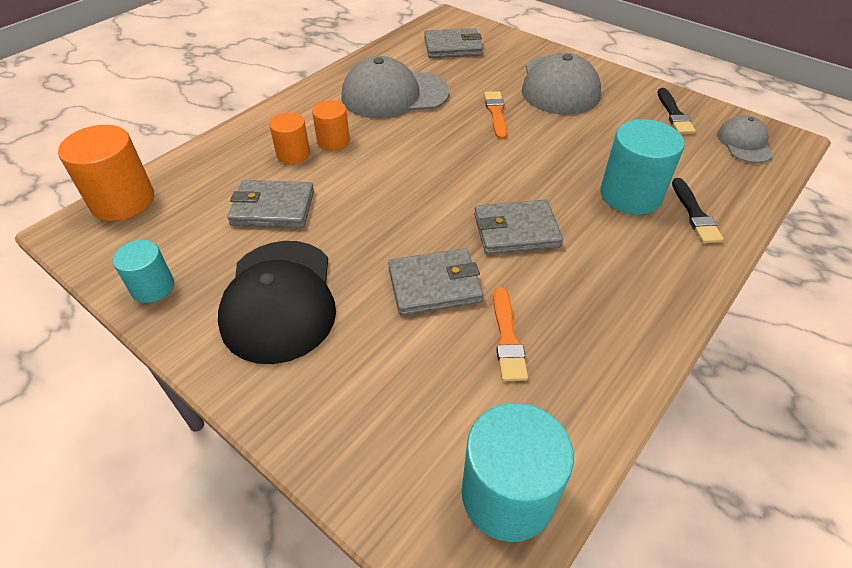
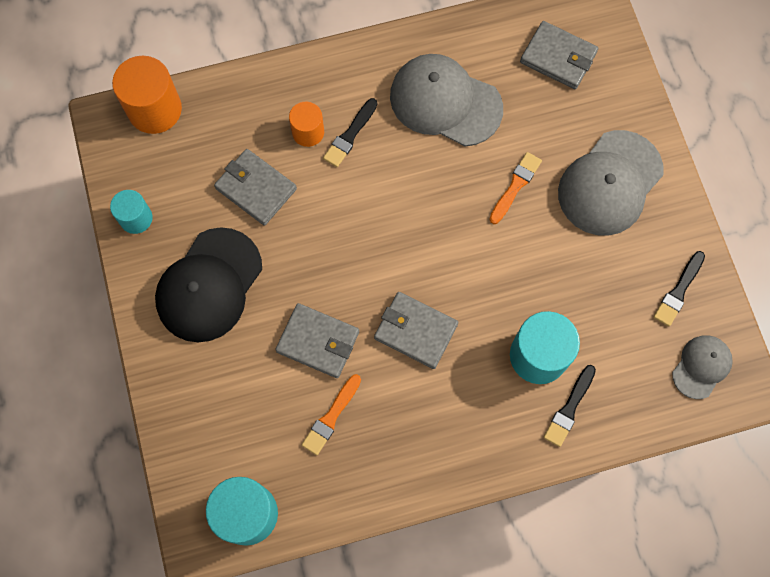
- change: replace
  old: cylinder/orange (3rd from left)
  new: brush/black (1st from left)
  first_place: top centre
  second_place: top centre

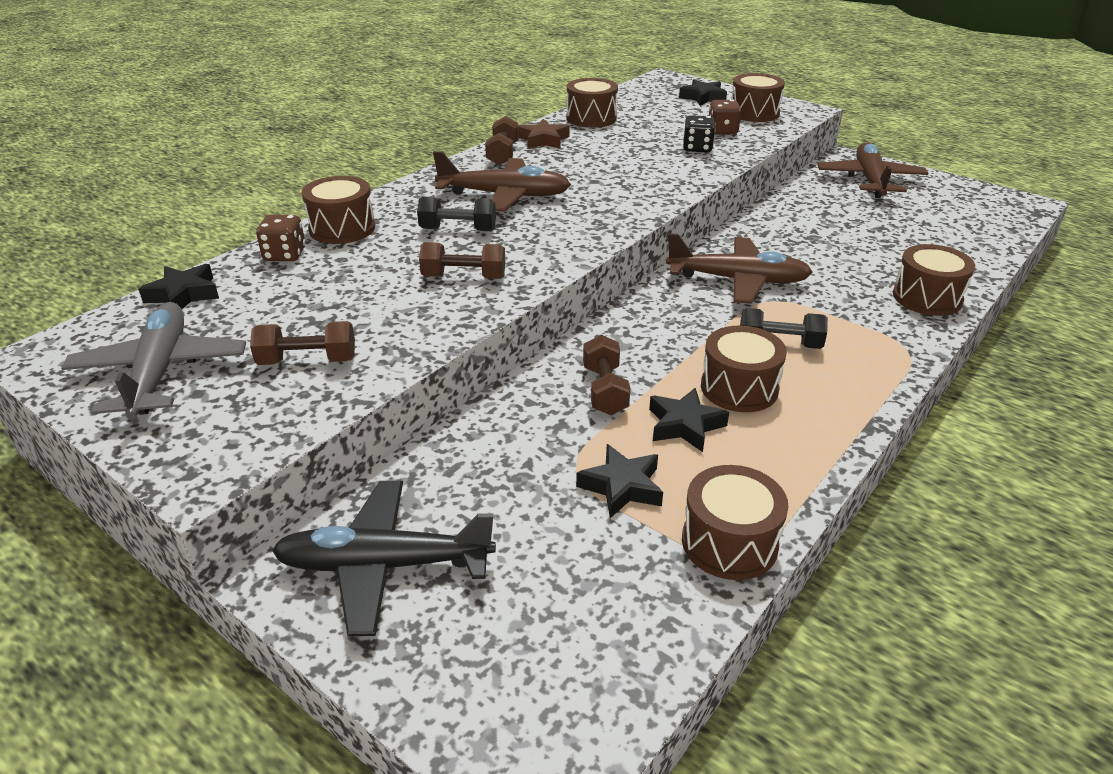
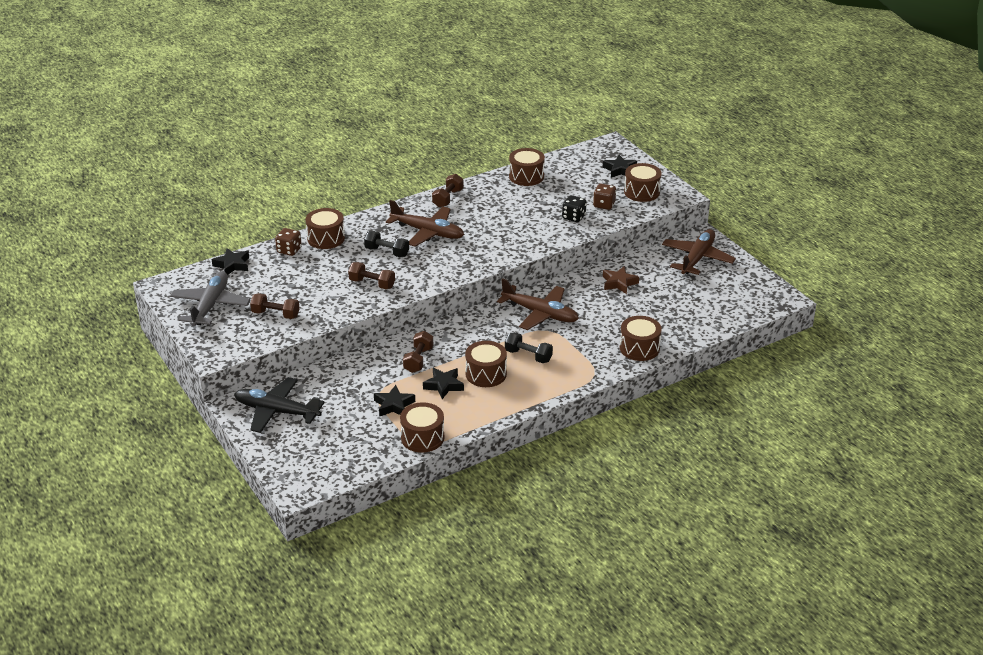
- change: move
  old: star/brown
  first_place: top centre
  second_place: centre

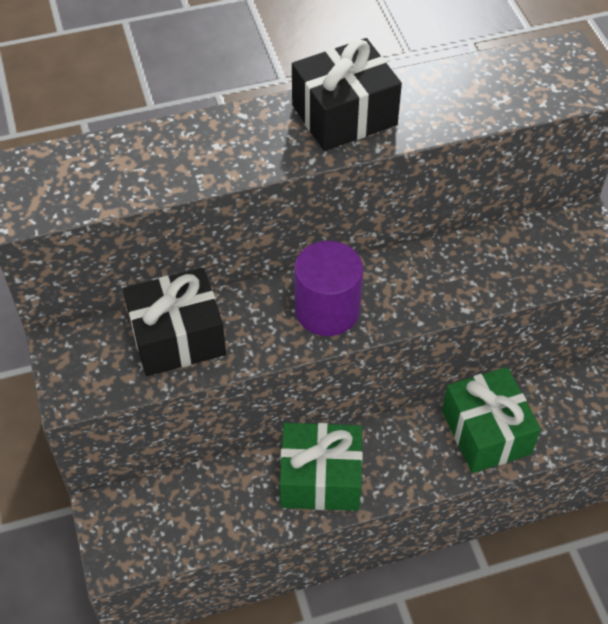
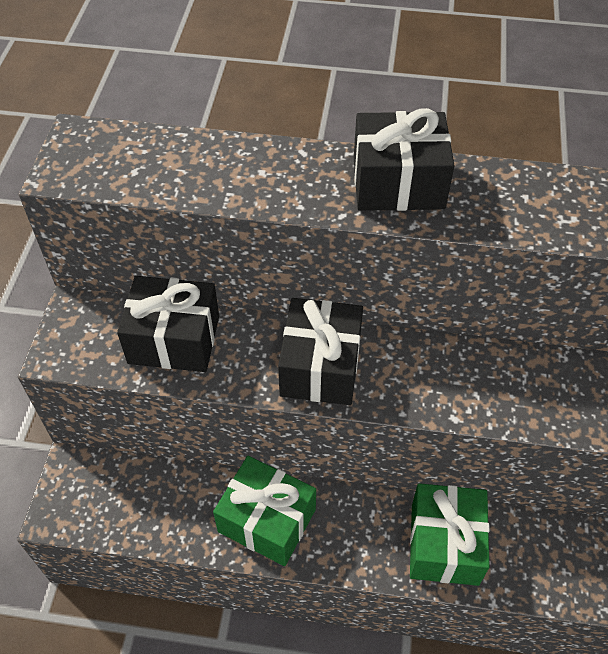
- change: replace
  old: cylinder/purple
  new: gift/black (2nd from left)
  first_place: centre
  second_place: centre

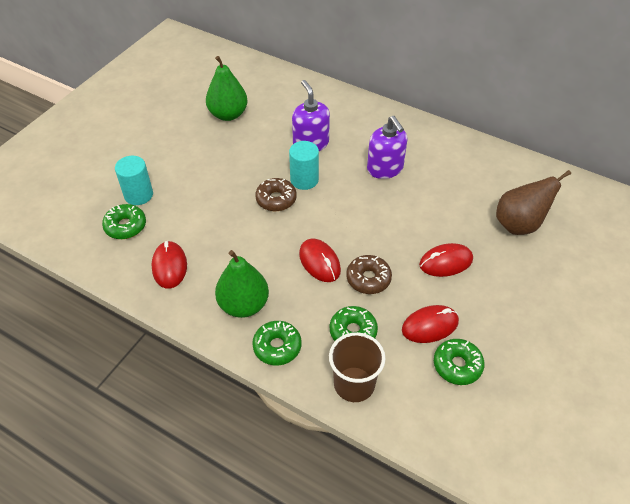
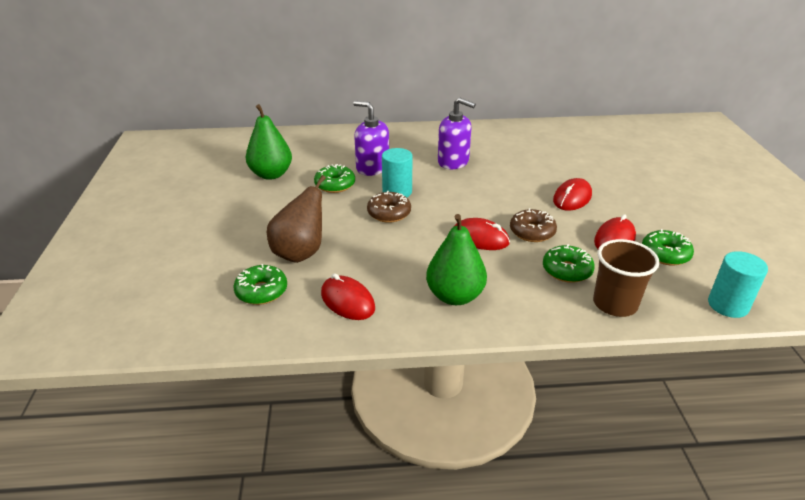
- change: move
  old: cylinder/turquoise (1st from left in the first image)
  new: cylinder/turquoise (2nd from left)
  first_place: middle left
  second_place: middle right
- change: move
  old: donut/green (2nd from left)
  first_place: bottom centre
  second_place: centre
- change: move
  old: pear/brown
  first_place: middle right
  second_place: centre

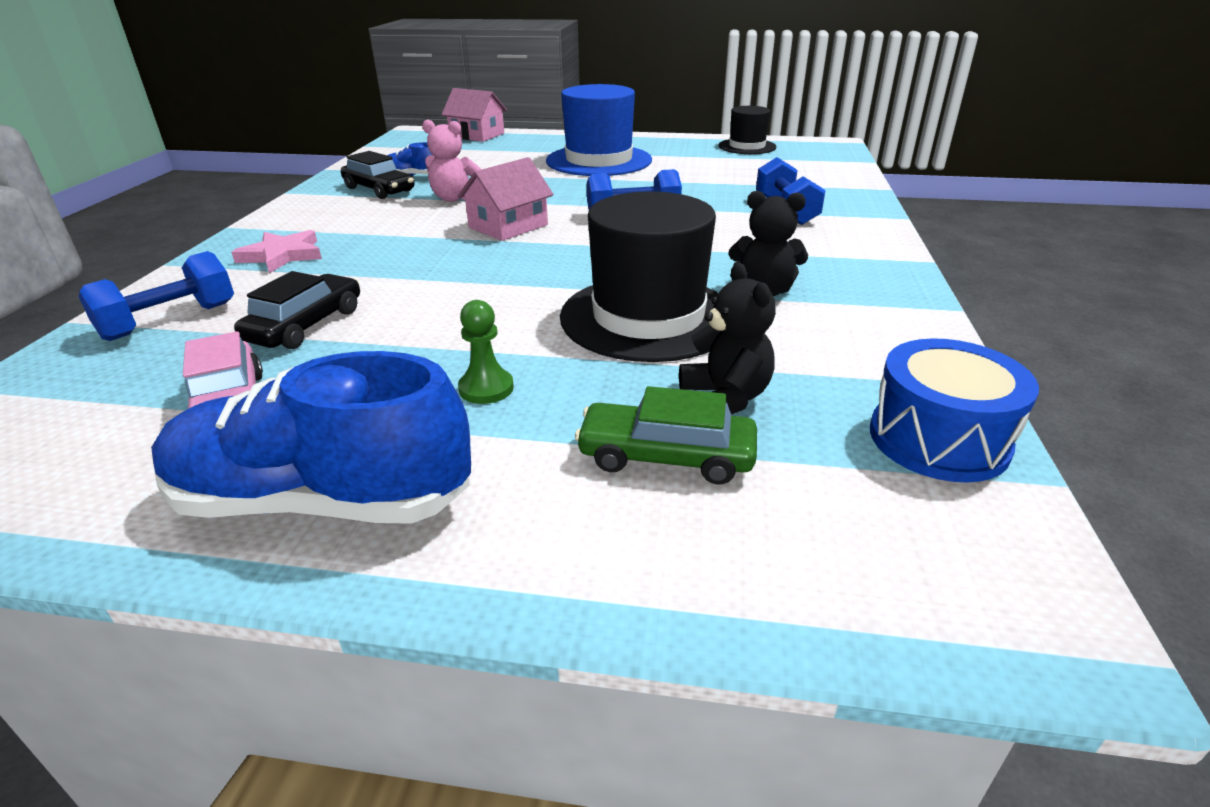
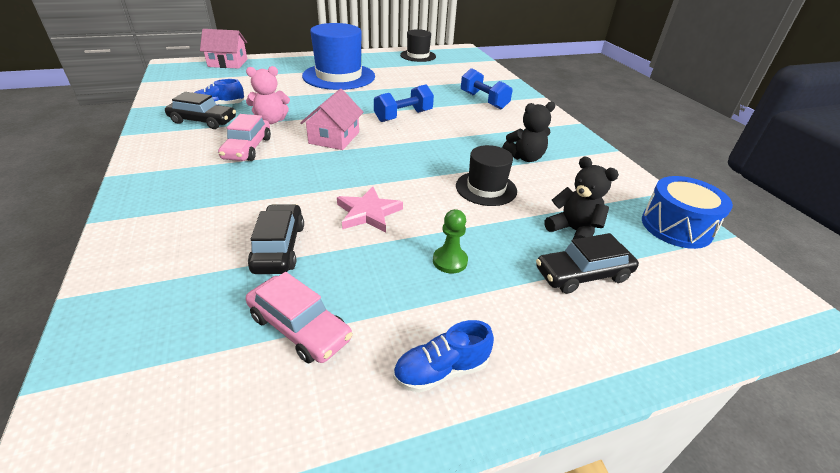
- change: delete
  old: dumbbell/blue (1st from left)
  first_place: middle left
- change: insert
  new: car/pink (1st from left)
  second_place: top left
- change: move
  old: star/pink
  first_place: top left
  second_place: centre
- change: recolor
  old: car/green
  new: car/black (3rd from left)
  first_place: centre
  second_place: middle right
- change: resize
  old: shoe/blue (1st from left in the first image)
  first_place: middle left
  second_place: bottom centre
  factor: 0.49
- change: resize
  old: hat/black (1st from left in the first image)
  first_place: centre
  second_place: centre
  factor: 0.57

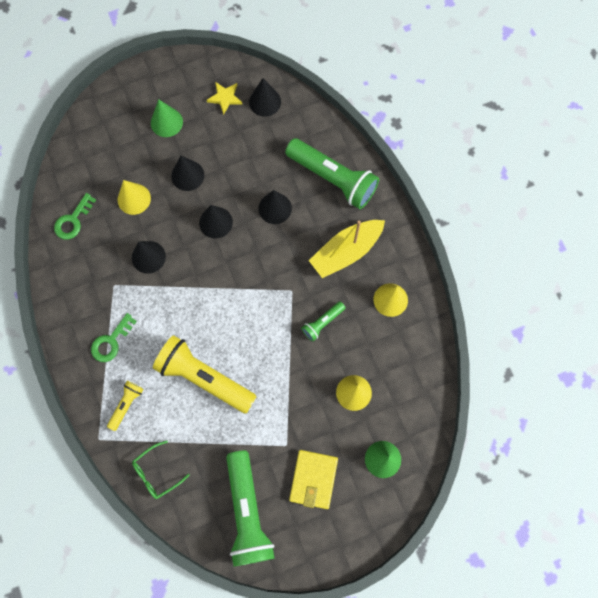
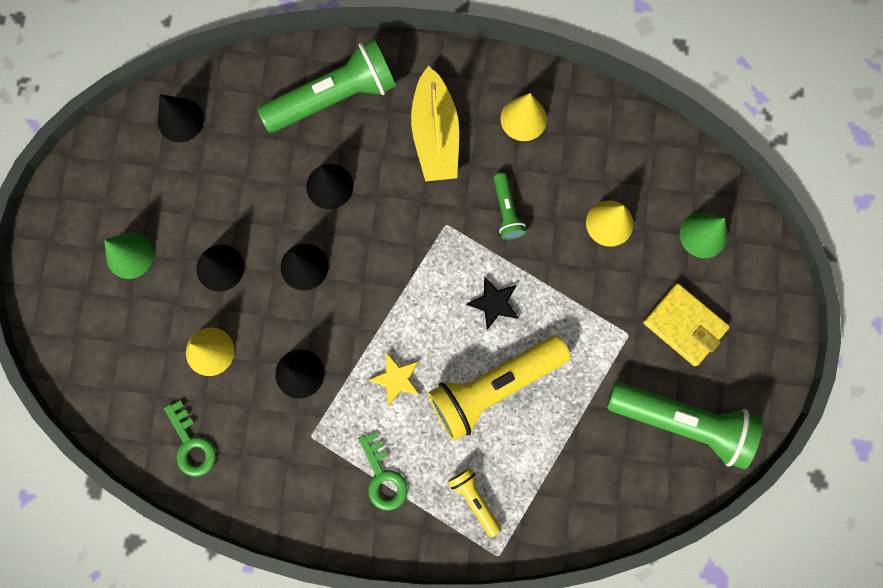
- change: delete
  old: glasses/green
  first_place: bottom left
- change: insert
  new: star/black
  second_place: centre
- change: move
  old: star/yellow
  first_place: top centre
  second_place: centre

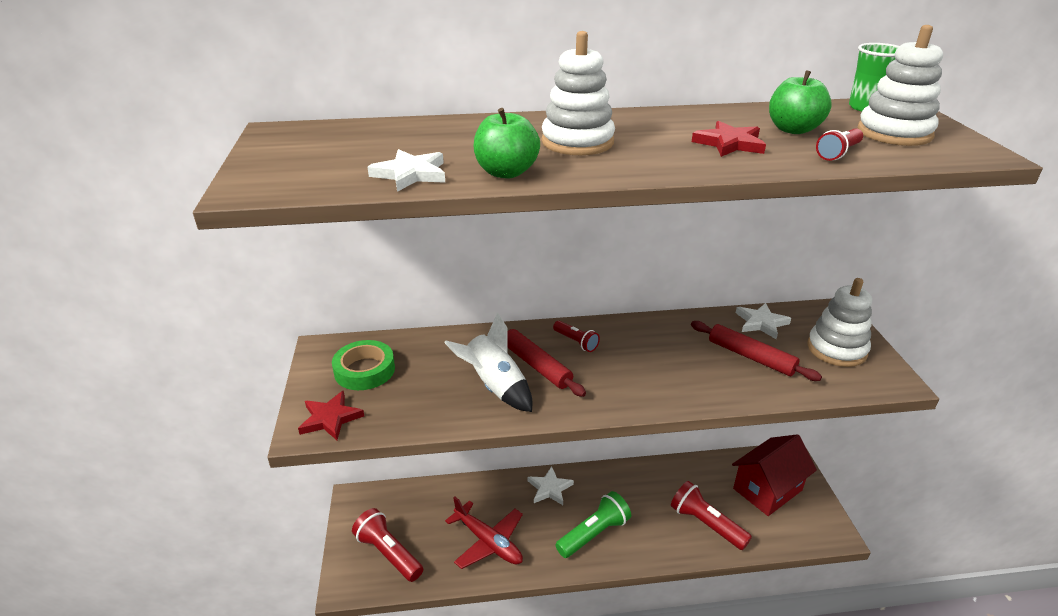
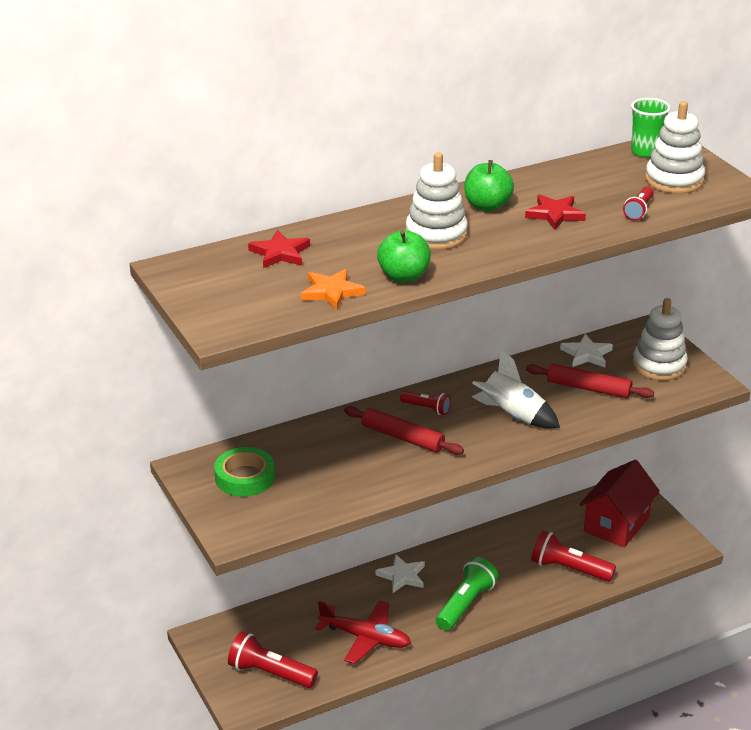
- change: move
  old: star/red (1st from left)
  first_place: bottom left
  second_place: centre
- change: move
  old: rocket/white
  first_place: centre
  second_place: middle right
- change: move
  old: apple/green (2nd from left)
  first_place: top right
  second_place: top centre
- change: recolor
  old: star/white (1st from left)
  new: star/orange
  first_place: top centre
  second_place: centre

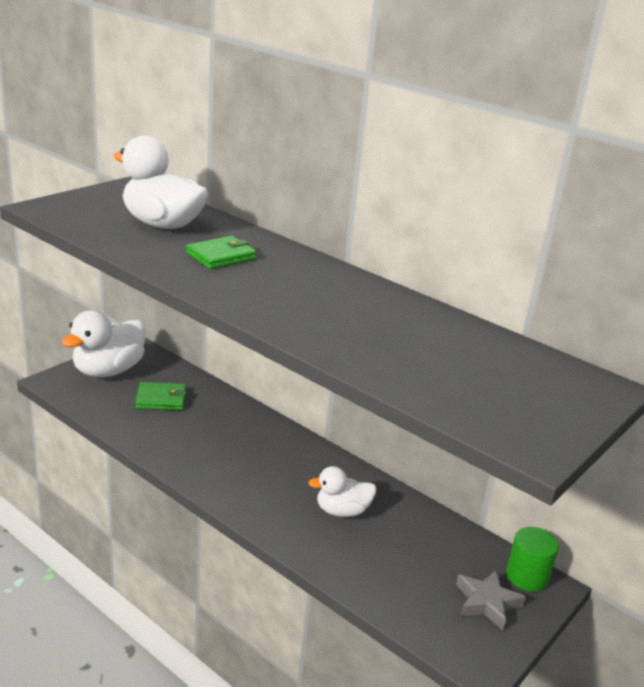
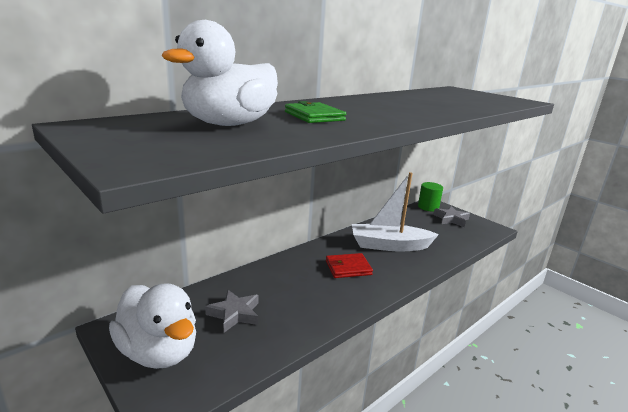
- change: insert
  new: wallet/red
  second_place: centre
- change: replace
  old: wallet/green (1st from left)
  new: star/grey (1st from left)
  first_place: middle left
  second_place: bottom centre
- change: replace
  old: duck/white (3rd from left)
  new: boat/white
  first_place: bottom centre
  second_place: centre

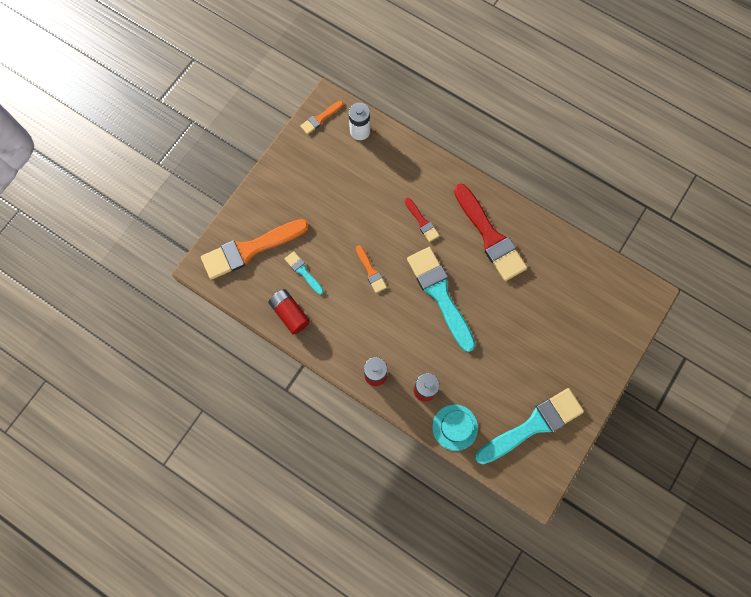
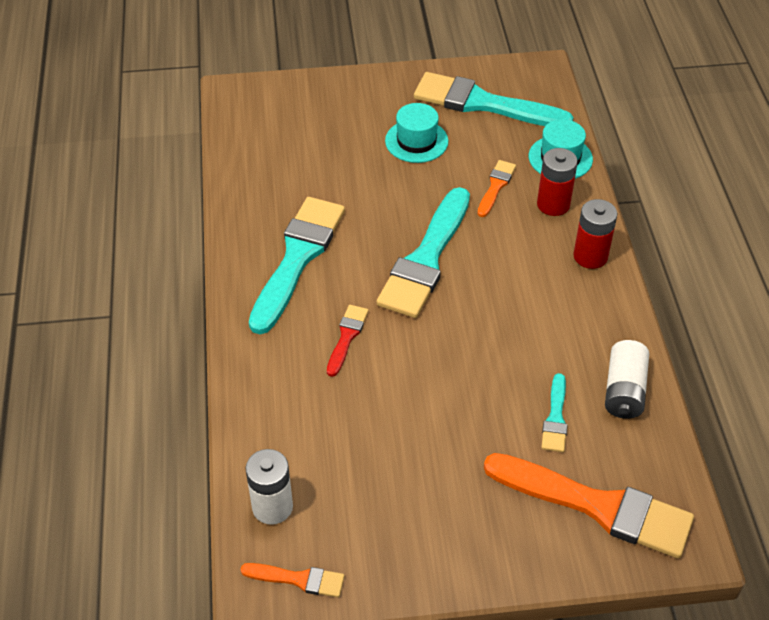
- change: insert
  new: hat/turquoise (1st from left)
  second_place: top centre
- change: move
  old: brush/orange (3rd from left in the first image)
  new: brush/orange (2nd from left)
  first_place: centre
  second_place: top centre
- change: recolor
  old: battery/red (1st from left)
  new: battery/white (2nd from left)
  first_place: centre
  second_place: middle right
- change: recolor
  old: brush/red (2nd from left)
  new: brush/turquoise (1st from left)
  first_place: centre
  second_place: centre

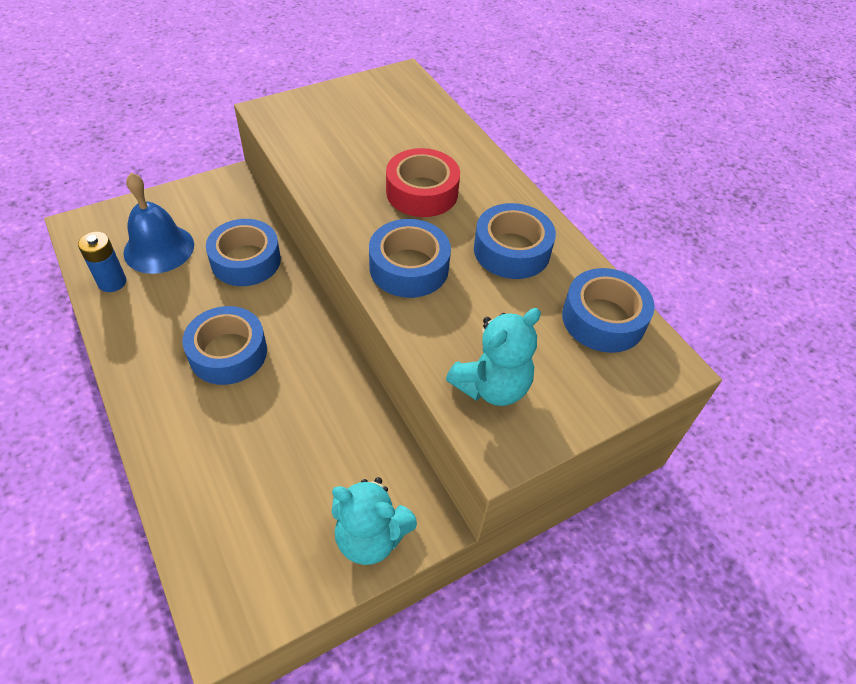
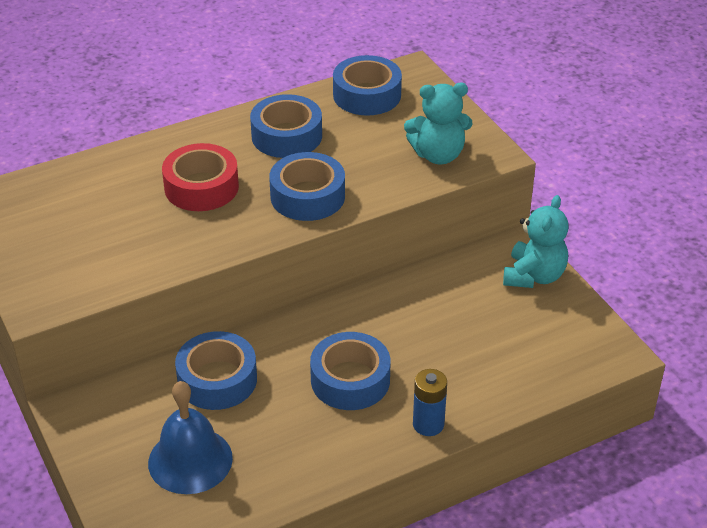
- change: move
  old: battery/blue
  first_place: middle left
  second_place: bottom centre
- change: rotate
  old: teddy bear/turquoise (2nd from left in the first image)
  first_place: centre
  second_place: top centre
  degrees: 120

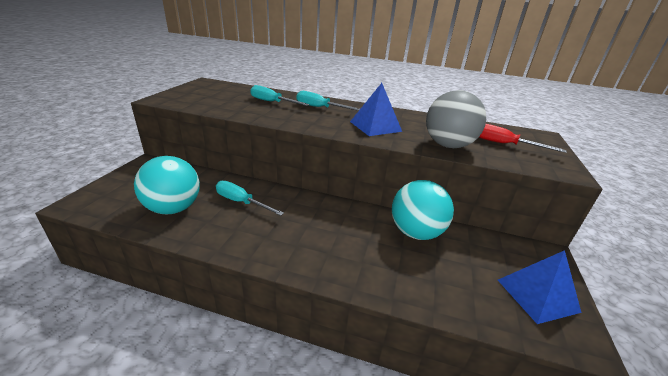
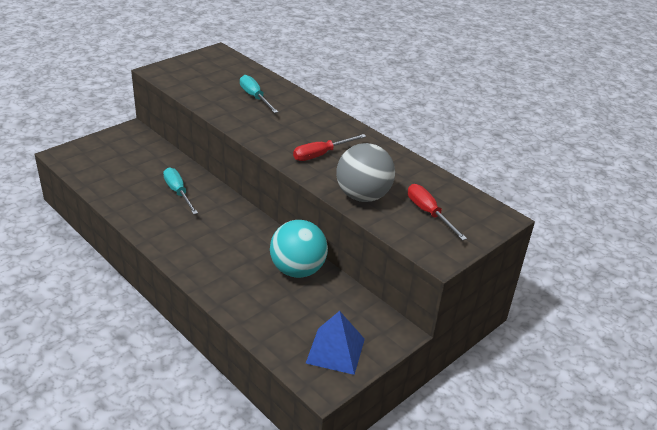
- change: delete
  old: ball/turquoise (1st from left)
  first_place: middle left
- change: delete
  old: screwdriver/turquoise (3rd from left)
  first_place: top centre
- change: replace
  old: pyramid/blue (1st from left)
  new: screwdriver/red (1st from left)
  first_place: top centre
  second_place: centre

